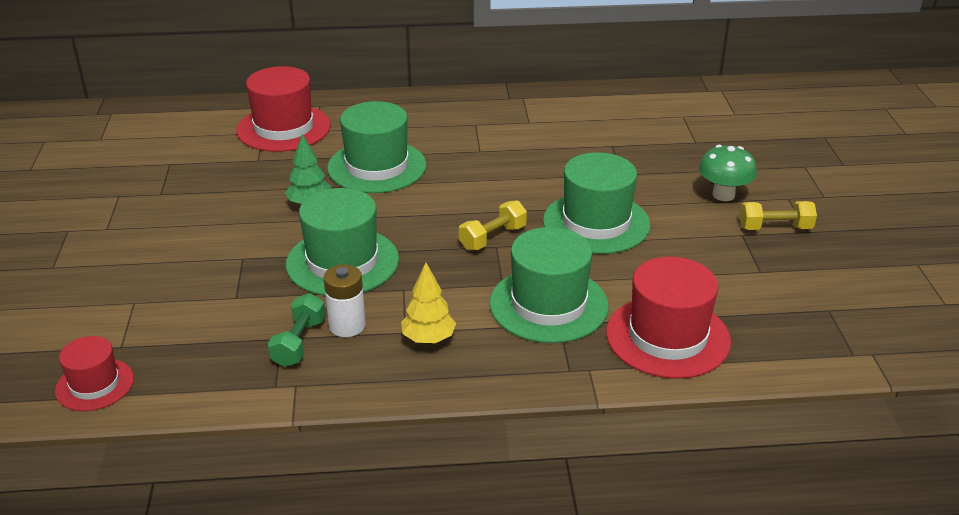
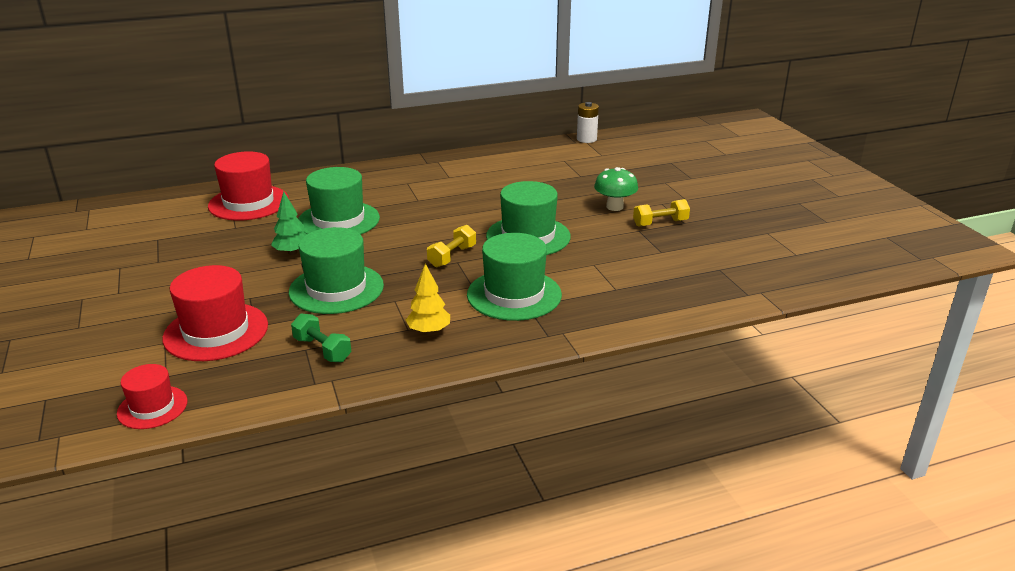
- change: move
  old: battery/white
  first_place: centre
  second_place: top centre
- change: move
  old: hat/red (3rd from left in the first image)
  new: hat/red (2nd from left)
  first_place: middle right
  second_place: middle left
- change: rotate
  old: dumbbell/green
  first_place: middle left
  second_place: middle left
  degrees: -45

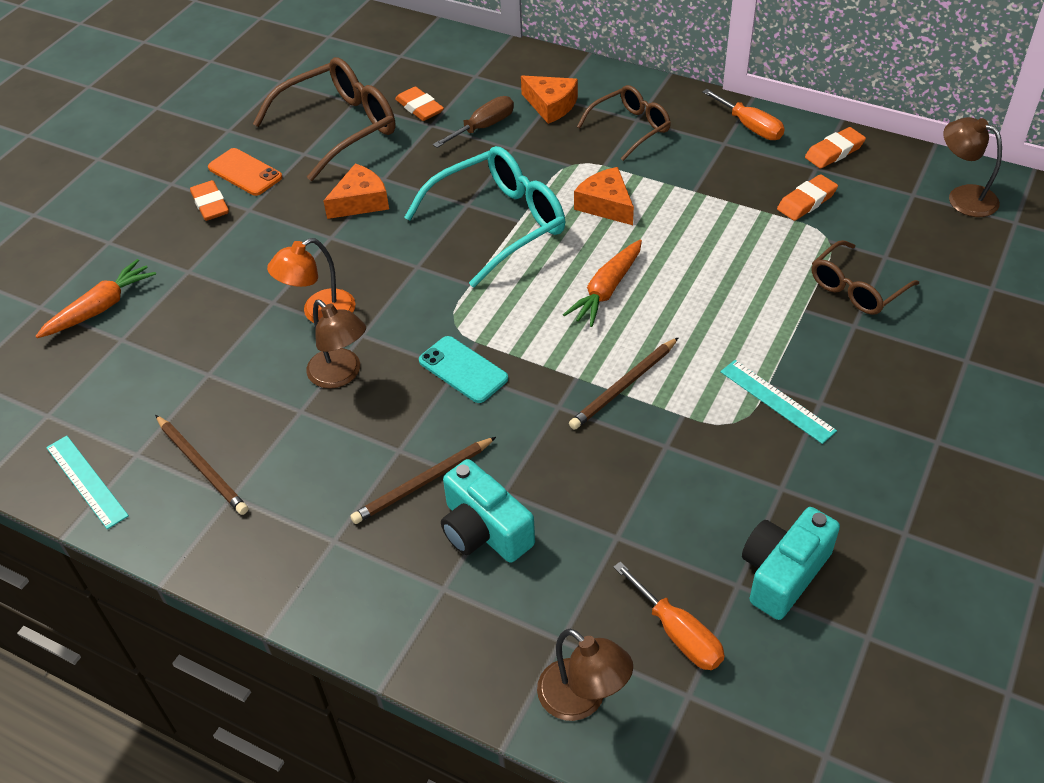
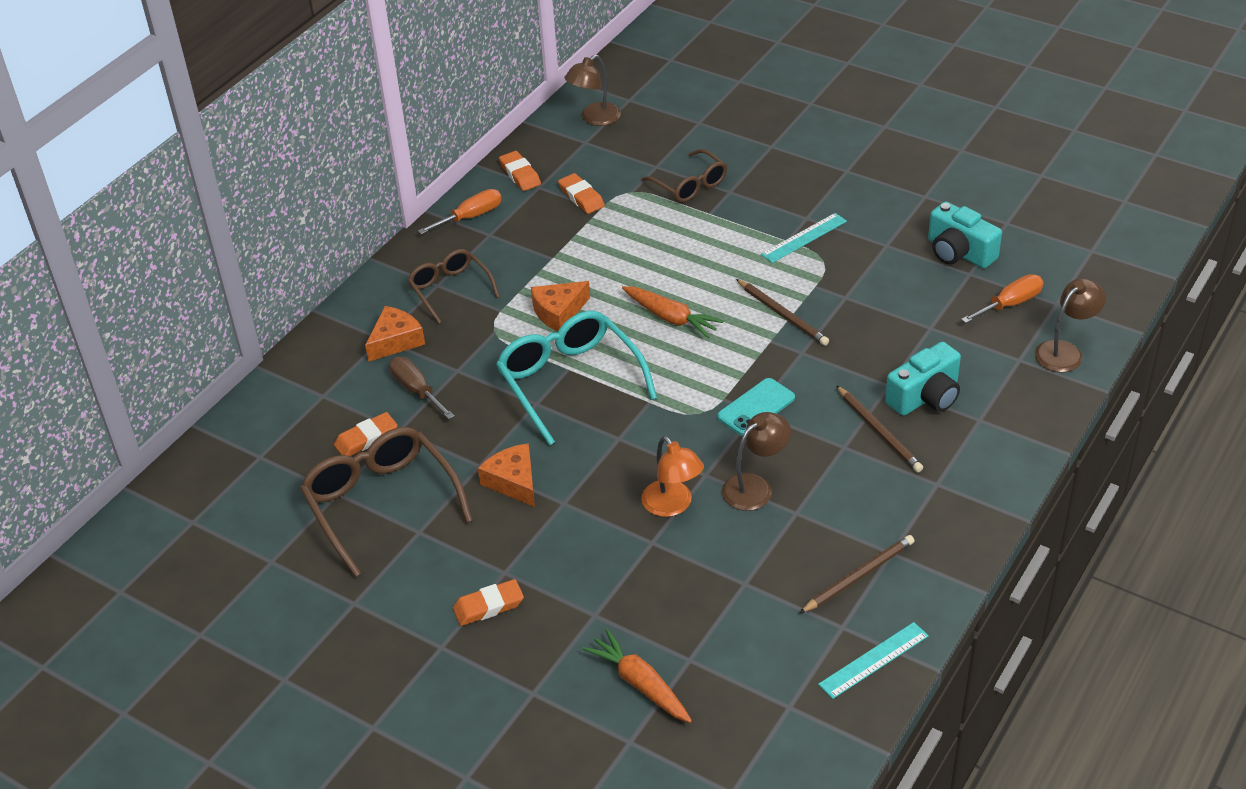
- change: delete
  old: phone/orange
  first_place: top left

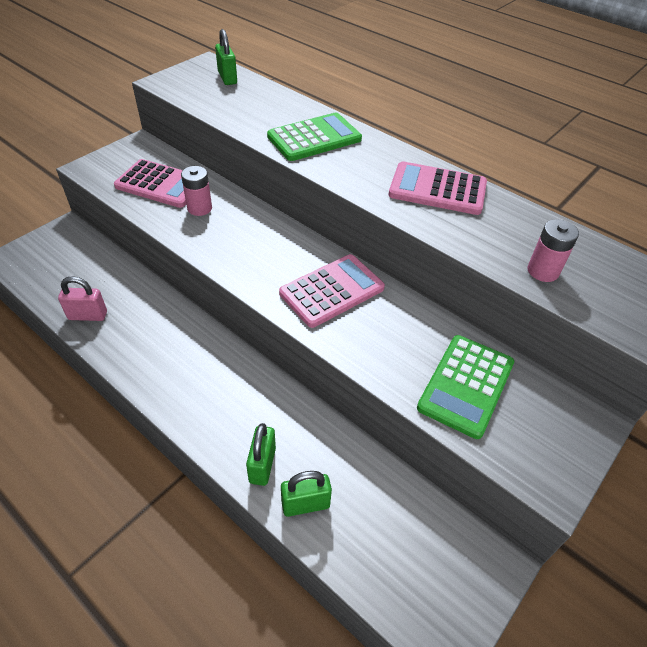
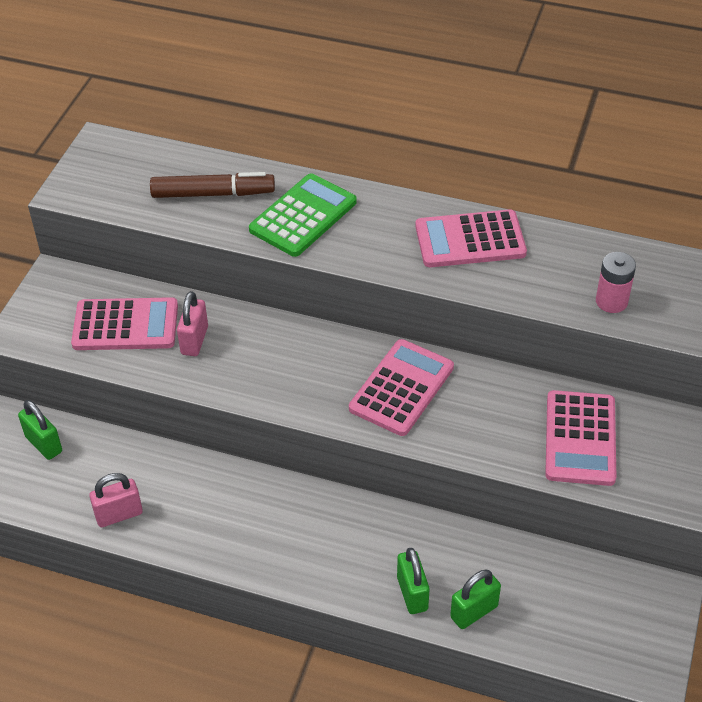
- change: insert
  new: marker/brown
  second_place: top left
- change: move
  old: padlock/green (1st from left)
  first_place: top centre
  second_place: middle left
- change: replace
  old: battery/pink (1st from left)
  new: padlock/pink (2nd from left)
  first_place: top left
  second_place: middle left
- change: recolor
  old: calculator/green (2nd from left)
  new: calculator/pink (4th from left)
  first_place: middle right
  second_place: middle right

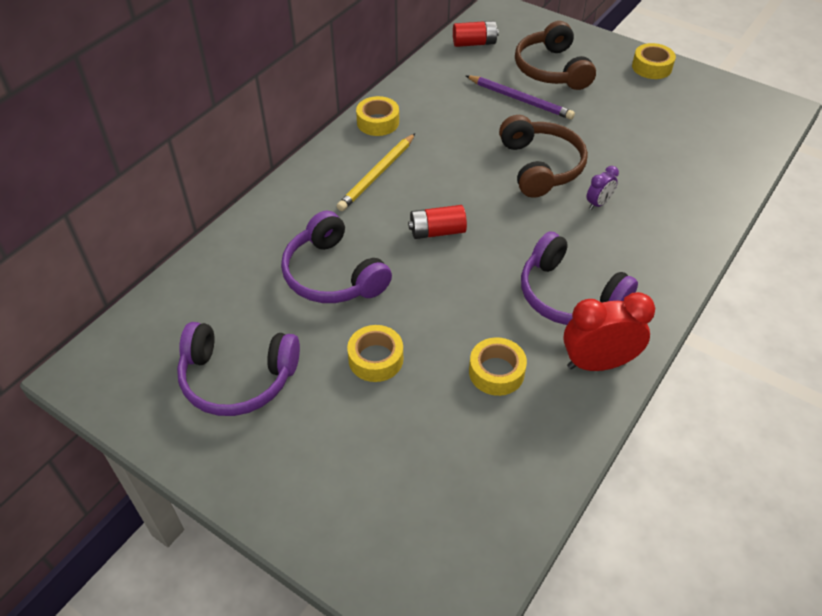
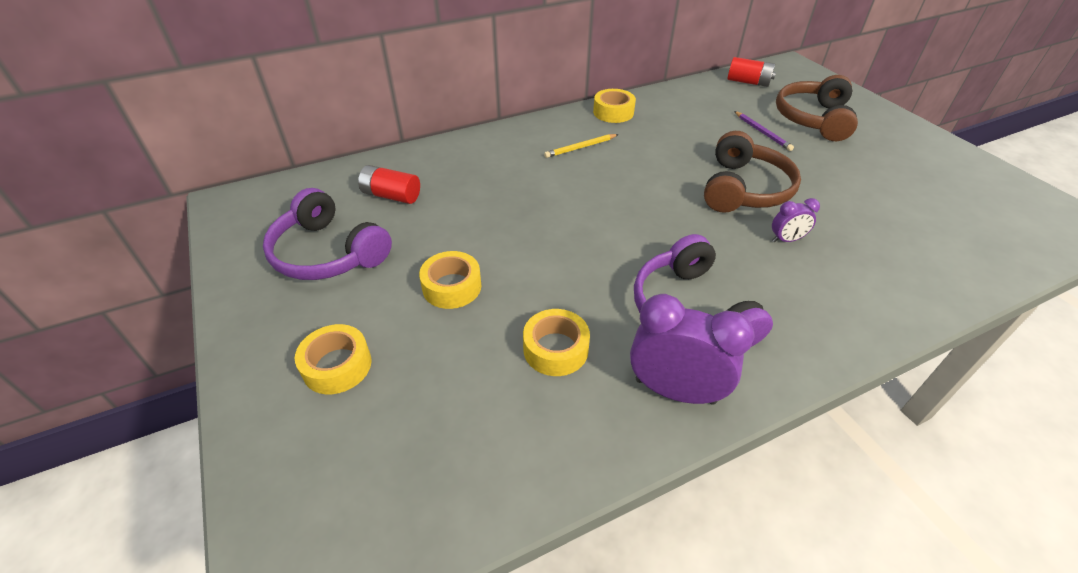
- change: delete
  old: headphones/purple (2nd from left)
  first_place: centre
- change: move
  old: battery/red (1st from left)
  first_place: centre
  second_place: top centre
- change: move
  old: tape/yellow (4th from left in the first image)
  new: tape/yellow (1st from left)
  first_place: top right
  second_place: middle left
- change: recolor
  old: clock/red
  new: clock/purple (1st from left)
  first_place: middle right
  second_place: centre
- change: resize
  old: pencil/yellow
  first_place: top centre
  second_place: top centre
  factor: 0.65
- change: resize
  old: pencil/purple
  first_place: top centre
  second_place: top right
  factor: 0.65

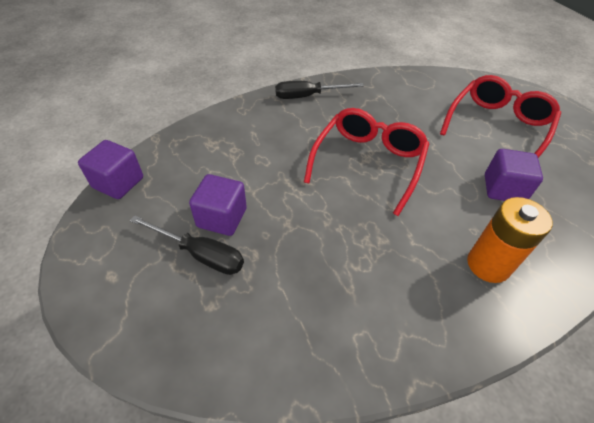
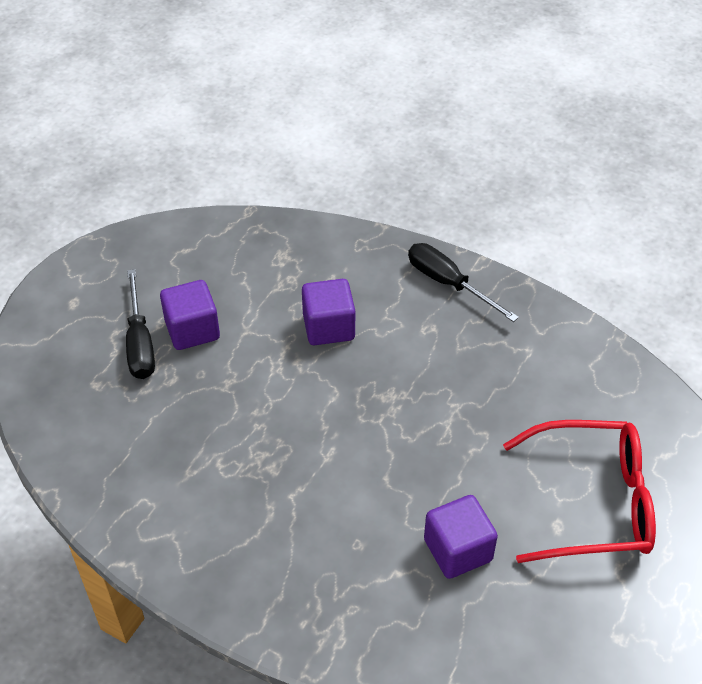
- change: delete
  old: glasses/red (1st from left)
  first_place: centre
- change: delete
  old: battery/orange
  first_place: middle right
- change: move
  old: cube/purple (1st from left in the first image)
  new: cube/purple (2nd from left)
  first_place: middle left
  second_place: centre

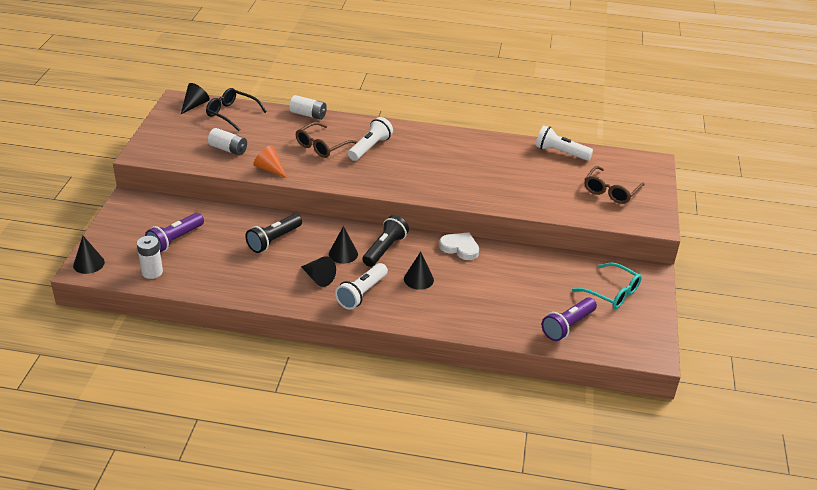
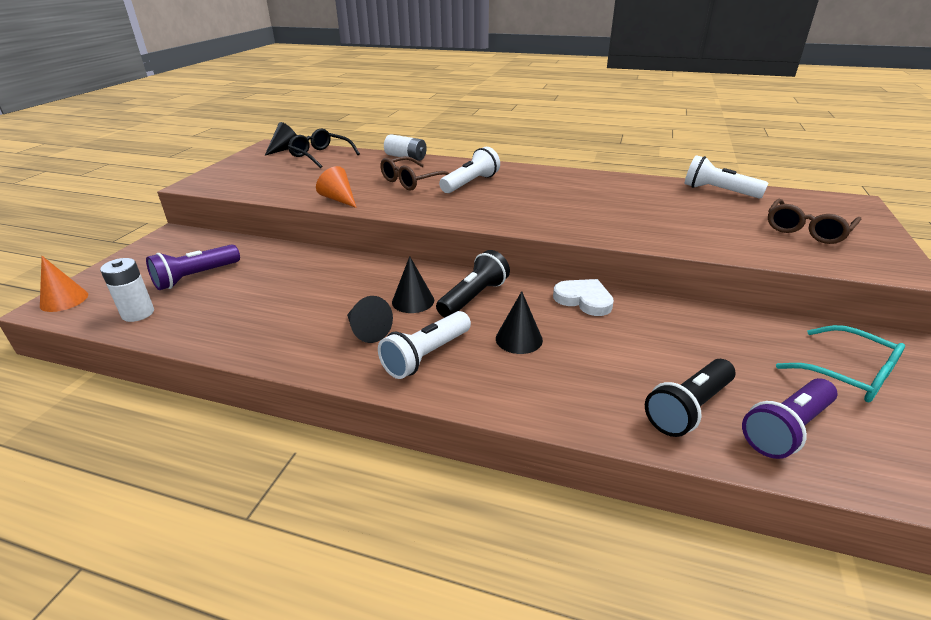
- change: delete
  old: battery/white (2nd from left)
  first_place: top left
- change: move
  old: flashlight/black (1st from left in the first image)
  new: flashlight/black (2nd from left)
  first_place: centre
  second_place: middle right
- change: recolor
  old: cone/black (1st from left)
  new: cone/orange (1st from left)
  first_place: middle left
  second_place: middle left

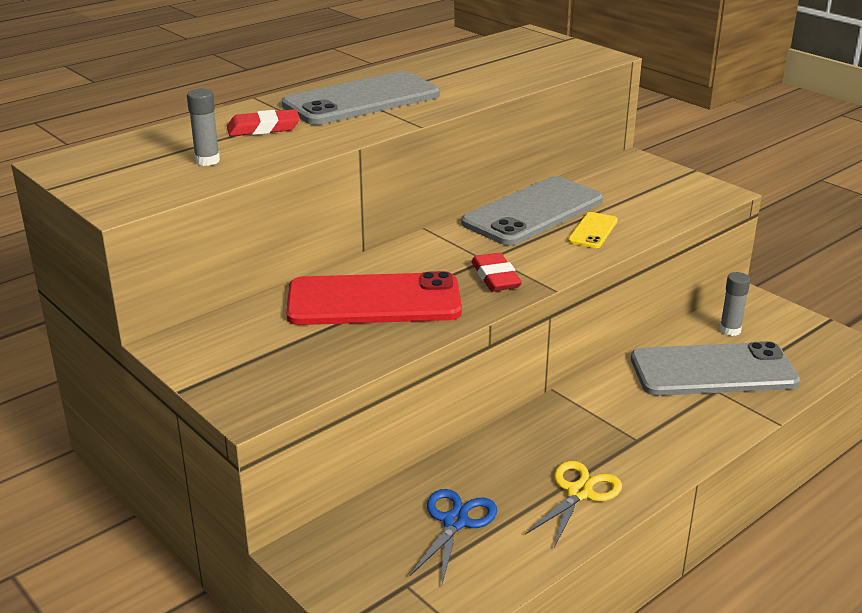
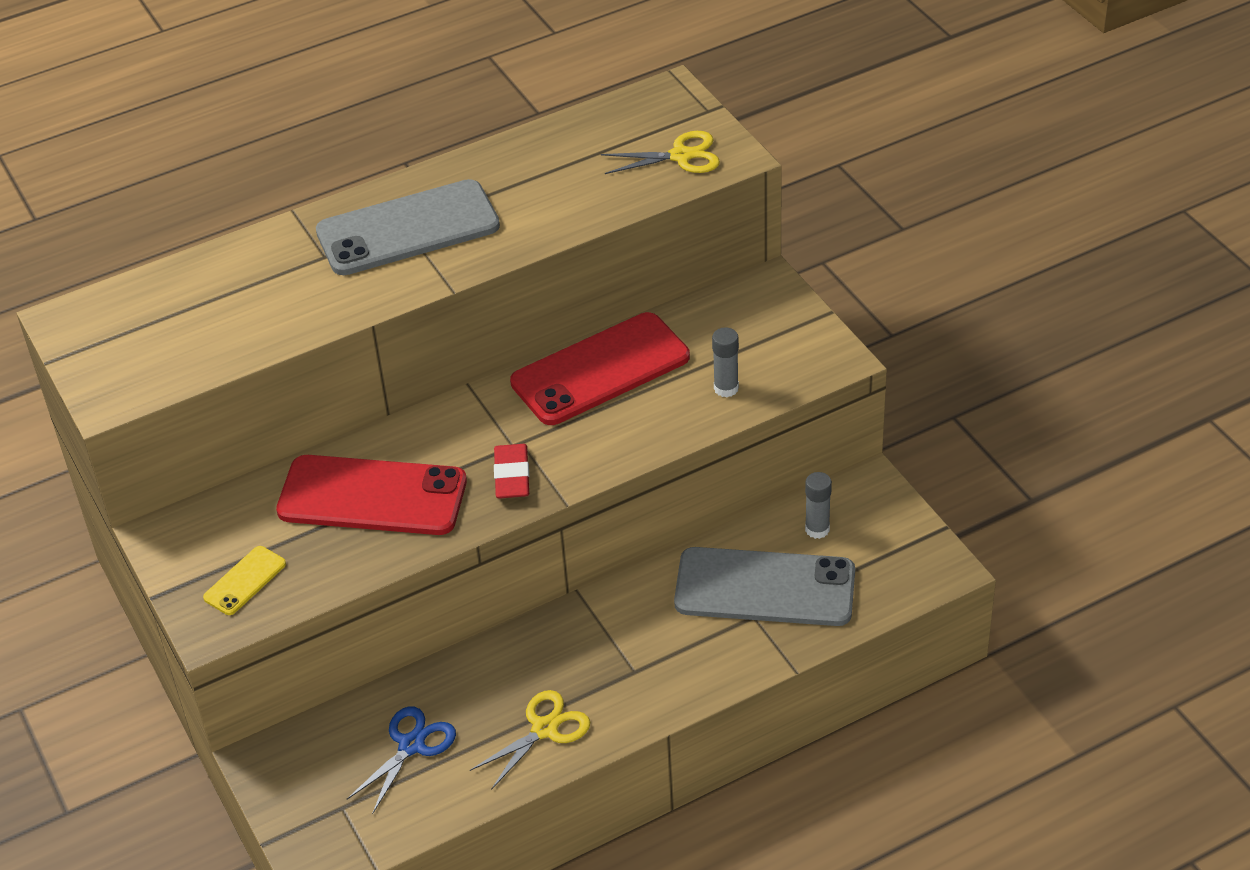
- change: delete
  old: eraser/red (1st from left)
  first_place: top left
- change: insert
  new: scissors/yellow (2nd from left)
  second_place: top centre
- change: move
  old: glue stick/grey (1st from left)
  first_place: top left
  second_place: centre
- change: move
  old: phone/yellow
  first_place: middle right
  second_place: bottom left
- change: recolor
  old: phone/grey (2nd from left)
  new: phone/red (2nd from left)
  first_place: centre
  second_place: centre

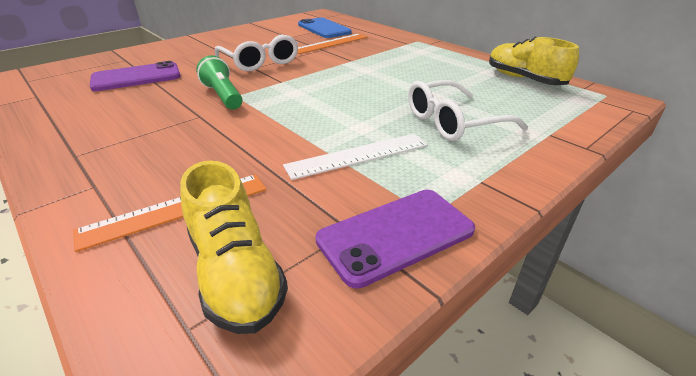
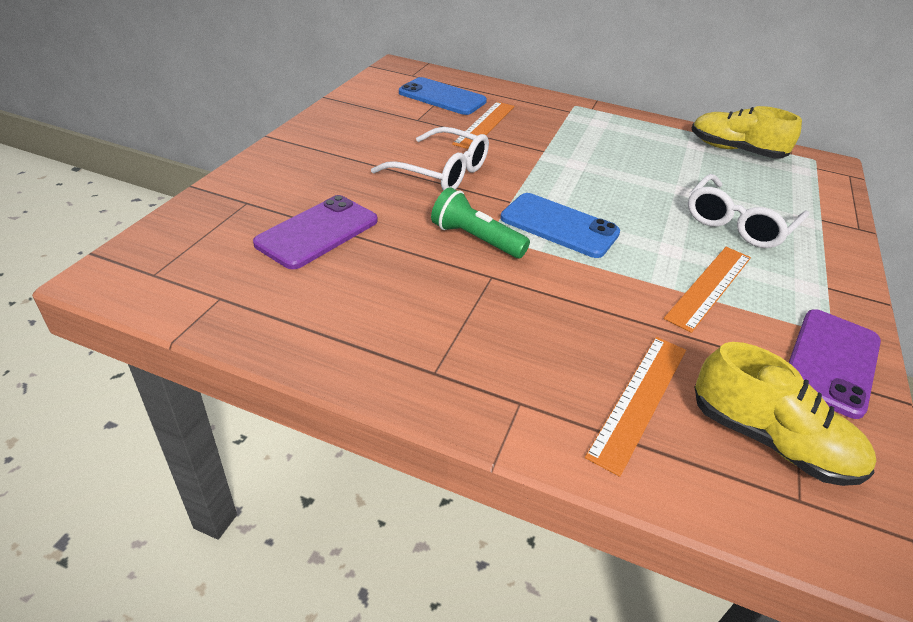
- change: insert
  new: phone/blue (2nd from left)
  second_place: centre
- change: recolor
  old: ruler/white
  new: ruler/orange (3rd from left)
  first_place: centre
  second_place: middle right

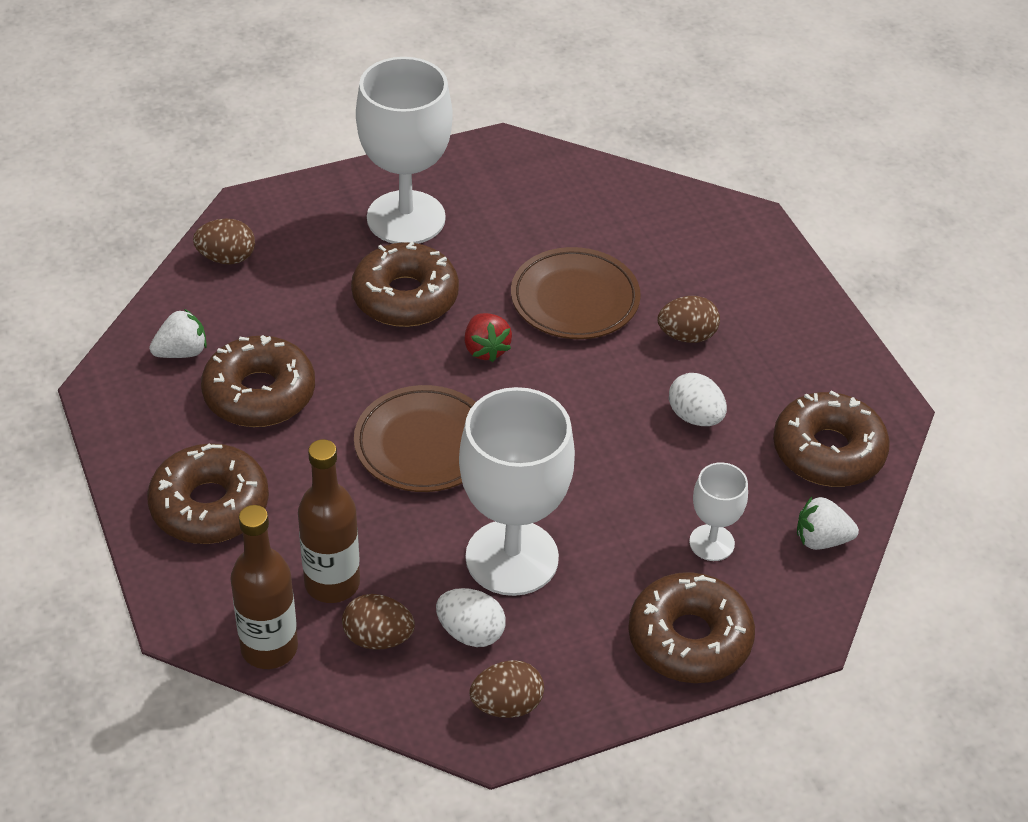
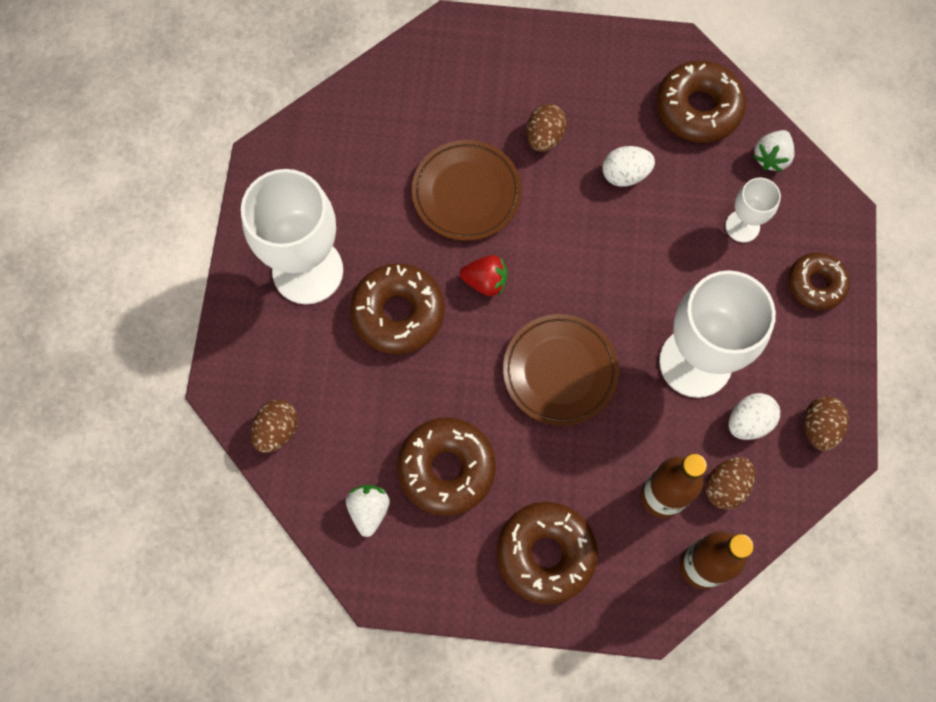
- change: resize
  old: donut/brown (4th from left in the first image)
  first_place: bottom right
  second_place: middle right
  factor: 0.65

